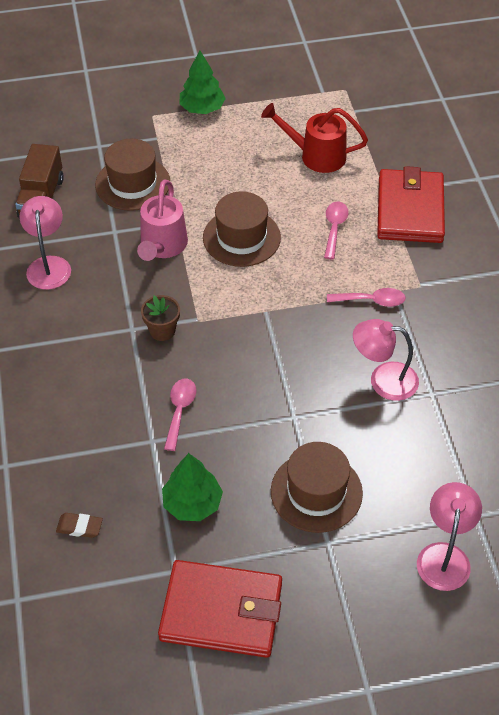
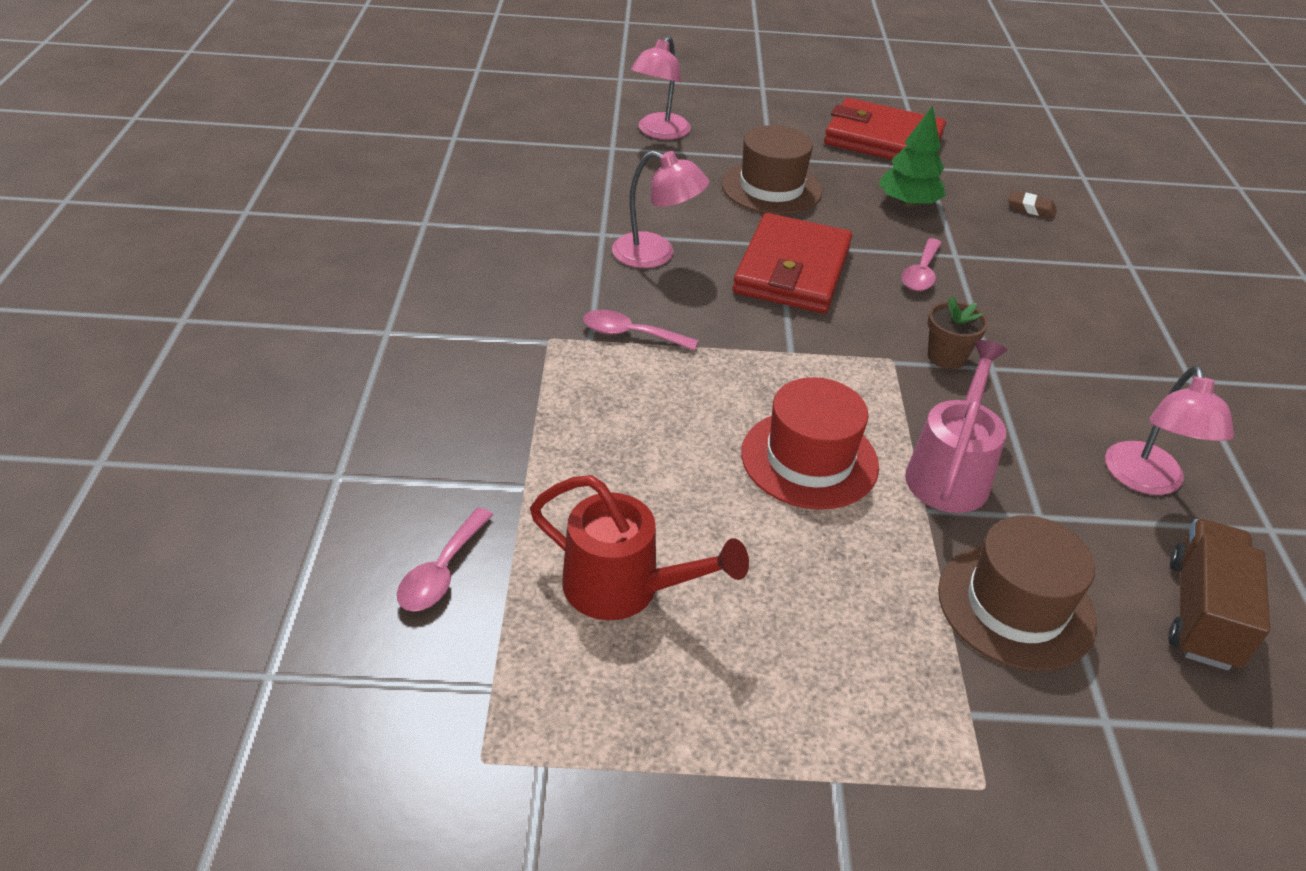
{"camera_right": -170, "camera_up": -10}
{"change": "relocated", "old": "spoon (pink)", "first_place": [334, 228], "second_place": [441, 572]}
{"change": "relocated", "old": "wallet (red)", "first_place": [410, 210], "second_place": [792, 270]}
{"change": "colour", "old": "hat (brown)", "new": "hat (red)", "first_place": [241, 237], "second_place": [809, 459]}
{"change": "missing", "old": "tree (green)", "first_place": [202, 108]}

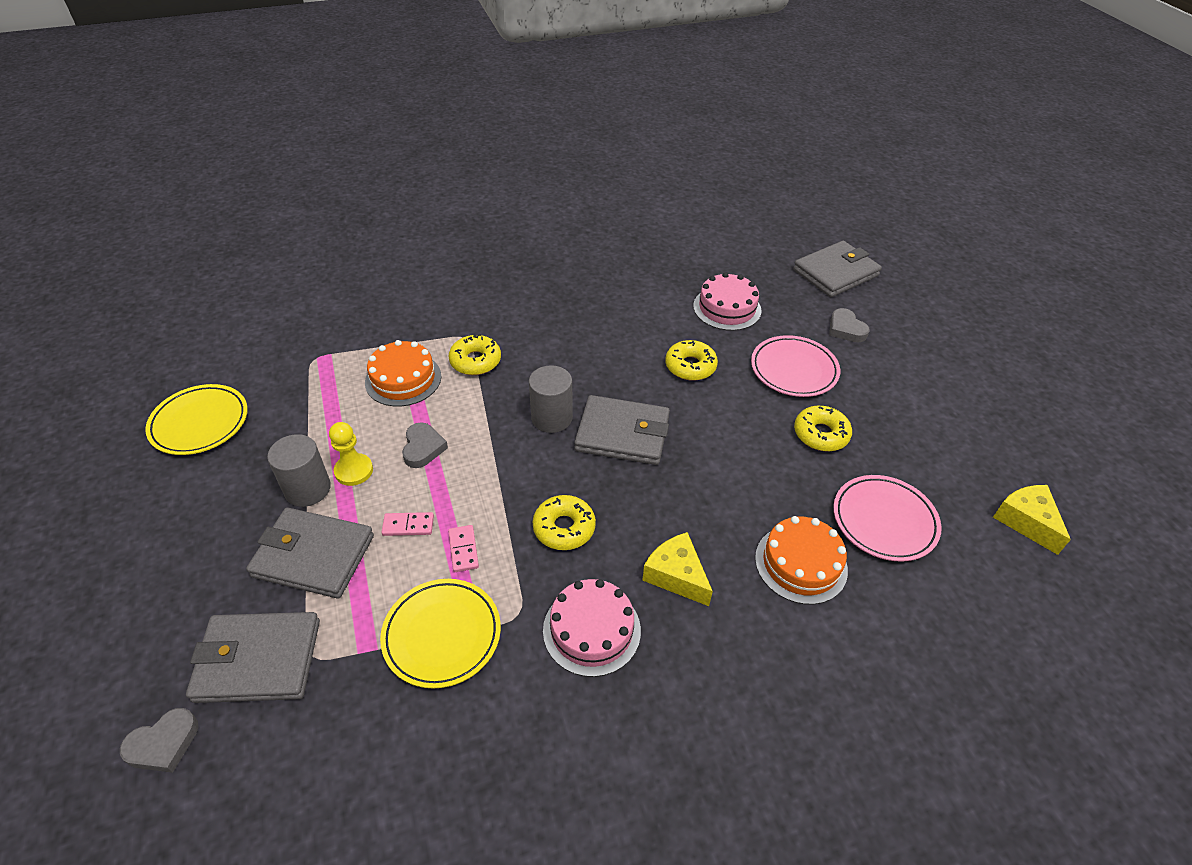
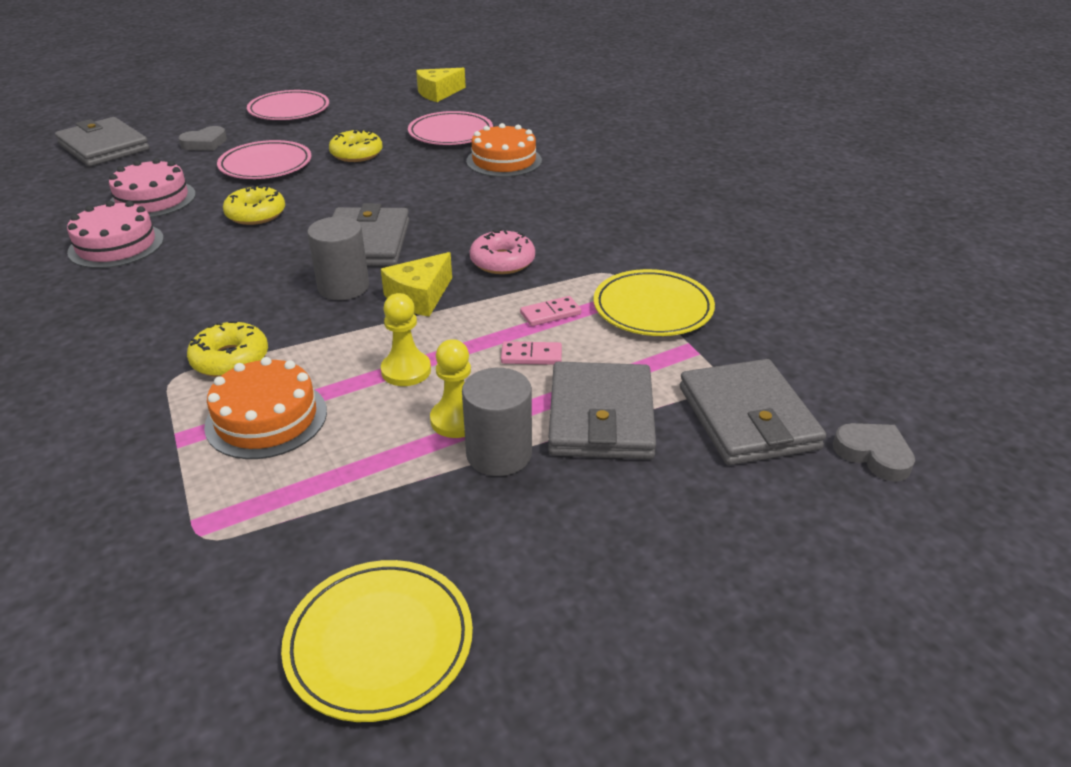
{"camera_right": -100, "camera_up": -10}
{"change": "relocated", "old": "cake (pink)", "first_place": [591, 630], "second_place": [116, 245]}
{"change": "appeared", "new": "plate (pink)", "second_place": [289, 110]}
{"change": "relocated", "old": "cheese (yellow)", "first_place": [676, 575], "second_place": [420, 297]}
{"change": "exchanged", "old": "heart (grey)", "new": "pawn (yellow)", "first_place": [423, 448], "second_place": [406, 371]}
{"change": "colour", "old": "donut (yellow)", "new": "donut (pink)", "first_place": [564, 528], "second_place": [502, 261]}
{"change": "spun", "old": "domino (pink)", "first_place": [408, 525], "second_place": [531, 356], "degrees": -75}

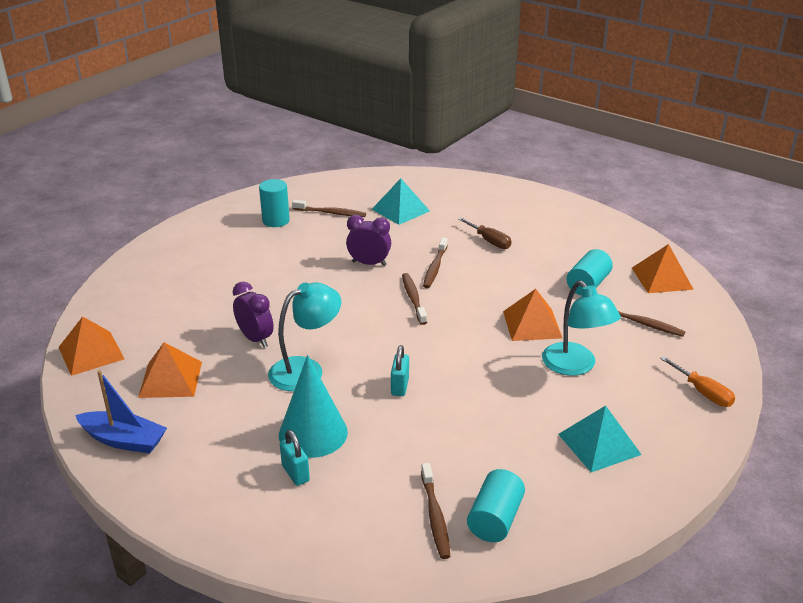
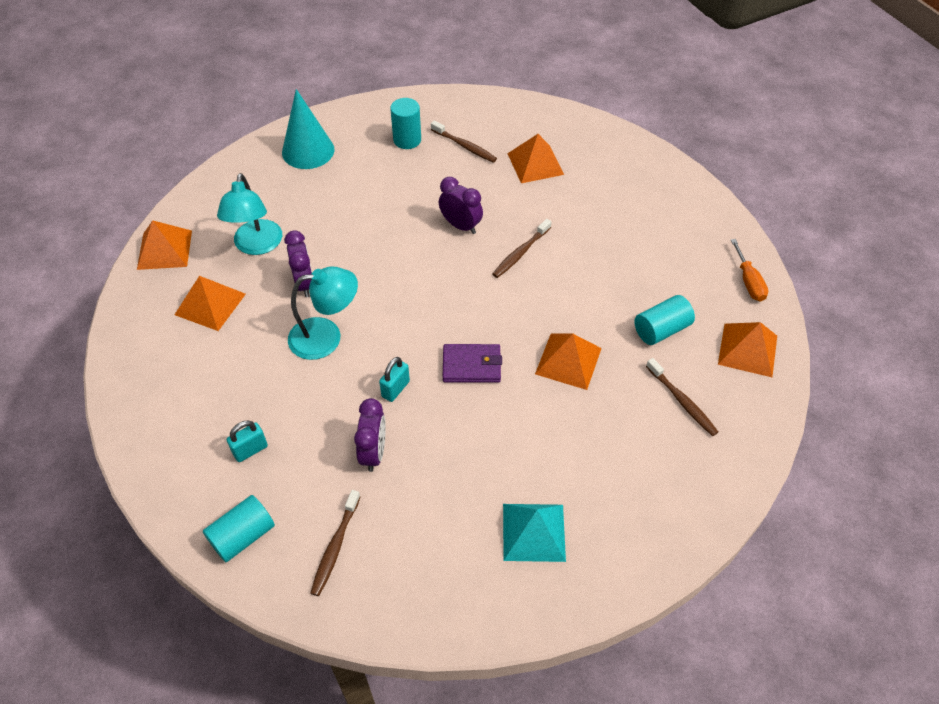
{"camera_right": 25, "camera_up": 20}
{"change": "relocated", "old": "cylinder (turquoise)", "first_place": [495, 519], "second_place": [243, 536]}
{"change": "relocated", "old": "lamp (turquoise)", "first_place": [575, 366], "second_place": [257, 246]}
{"change": "spun", "old": "padlock (turquoise)", "first_place": [295, 473], "second_place": [250, 450], "degrees": 60}
{"change": "relocated", "old": "cone (turquoise)", "first_place": [313, 433], "second_place": [308, 151]}
{"change": "appeared", "new": "clock (purple)", "second_place": [373, 453]}
{"change": "appeared", "new": "wallet (purple)", "second_place": [472, 365]}
{"change": "colour", "old": "pyramid (turquoise)", "new": "pyramid (orange)", "first_place": [400, 210], "second_place": [535, 163]}
{"change": "relocated", "old": "screwdriver (orange)", "first_place": [703, 392], "second_place": [748, 281]}
{"change": "missing", "old": "boat (blue)", "first_place": [124, 440]}
{"change": "missing", "old": "toothbrush (brown)", "first_place": [413, 299]}
{"change": "missing", "old": "screwdriver (brown)", "first_place": [489, 241]}

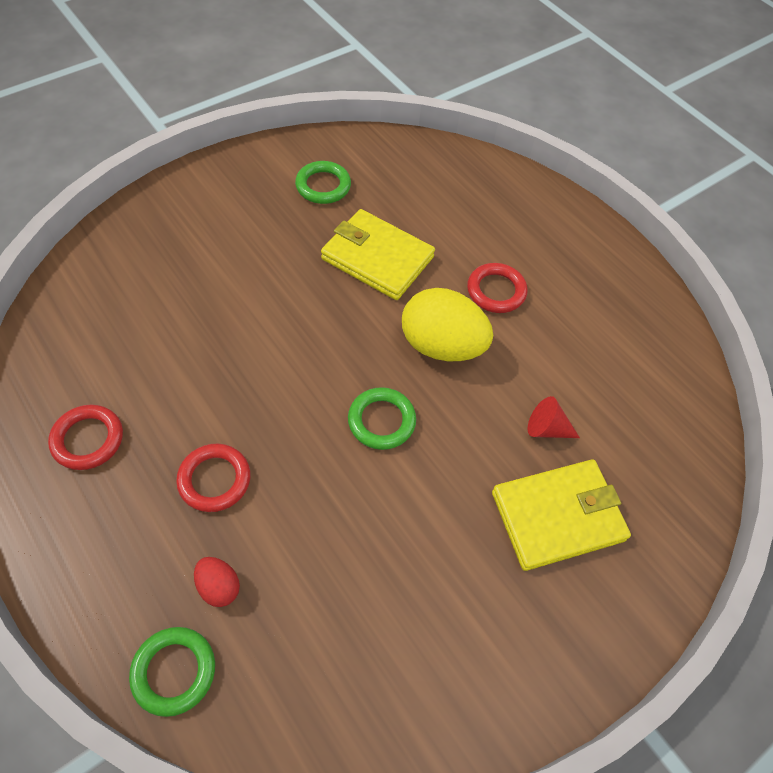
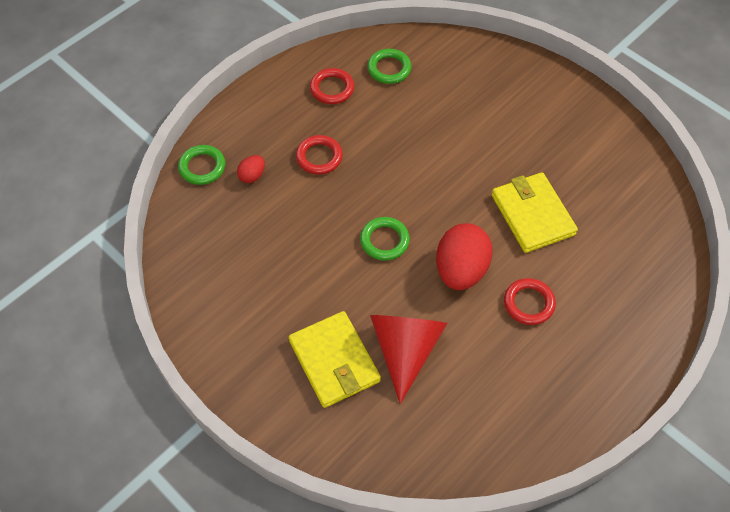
{"camera_right": 85, "camera_up": 0}
{"change": "relocated", "old": "ring (green)", "first_place": [323, 186], "second_place": [389, 69]}
{"change": "size", "old": "cone (red)", "first_place": [547, 428], "second_place": [405, 350], "factor": 2.19}
{"change": "colour", "old": "egg (yellow)", "new": "egg (red)", "first_place": [441, 345], "second_place": [461, 270]}
{"change": "spun", "old": "wallet (yellow)", "first_place": [377, 258], "second_place": [532, 215], "degrees": -45}

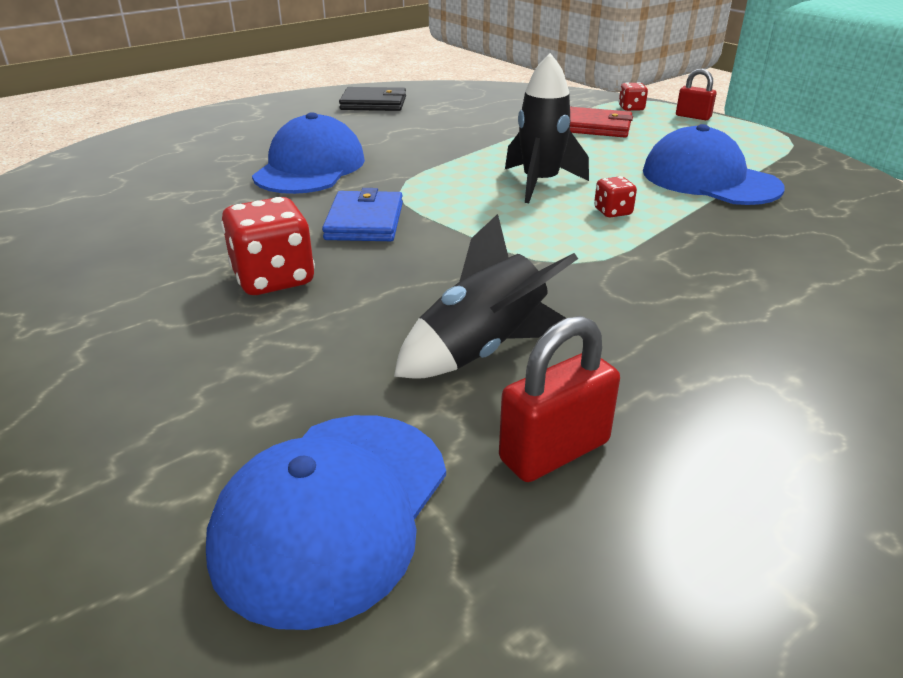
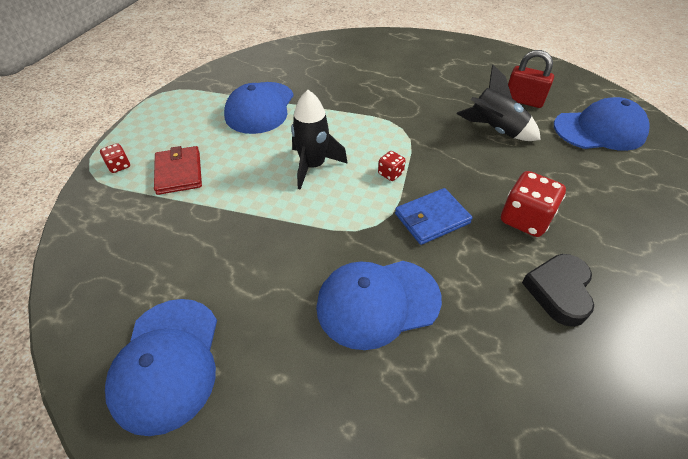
{"camera_right": -120, "camera_up": 15}
{"change": "exchanged", "old": "wallet (black)", "new": "cap (blue)", "first_place": [374, 103], "second_place": [167, 363]}
{"change": "relocated", "old": "dice (red)", "first_place": [612, 212], "second_place": [390, 174]}
{"change": "appeared", "new": "heart (black)", "second_place": [559, 291]}
{"change": "missing", "old": "padlock (red)", "first_place": [693, 116]}

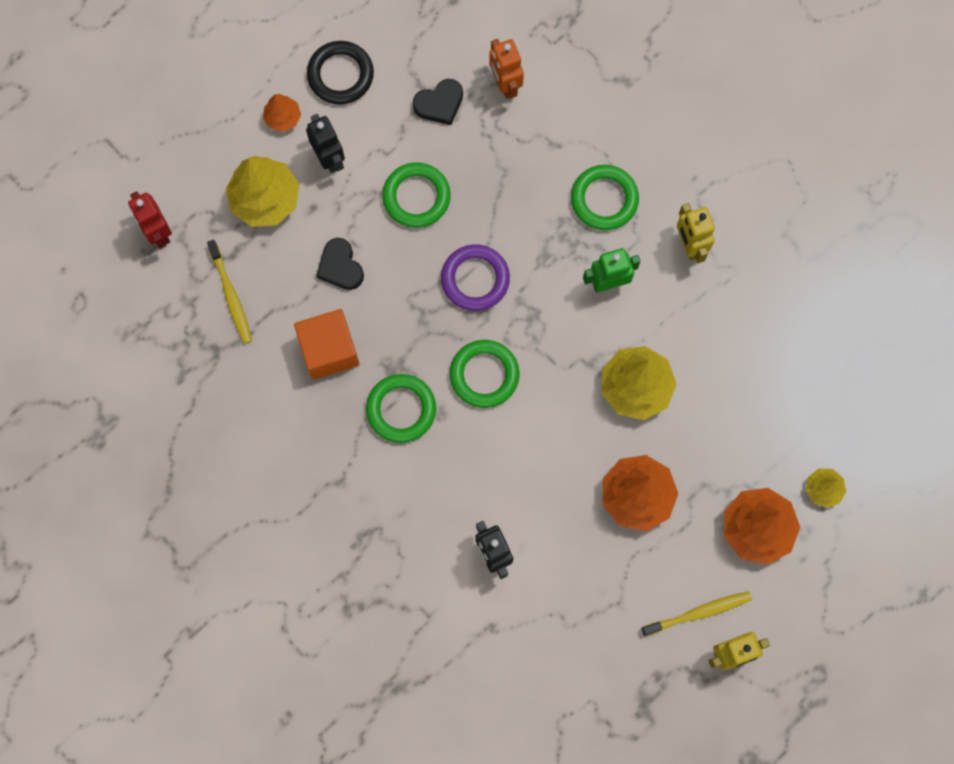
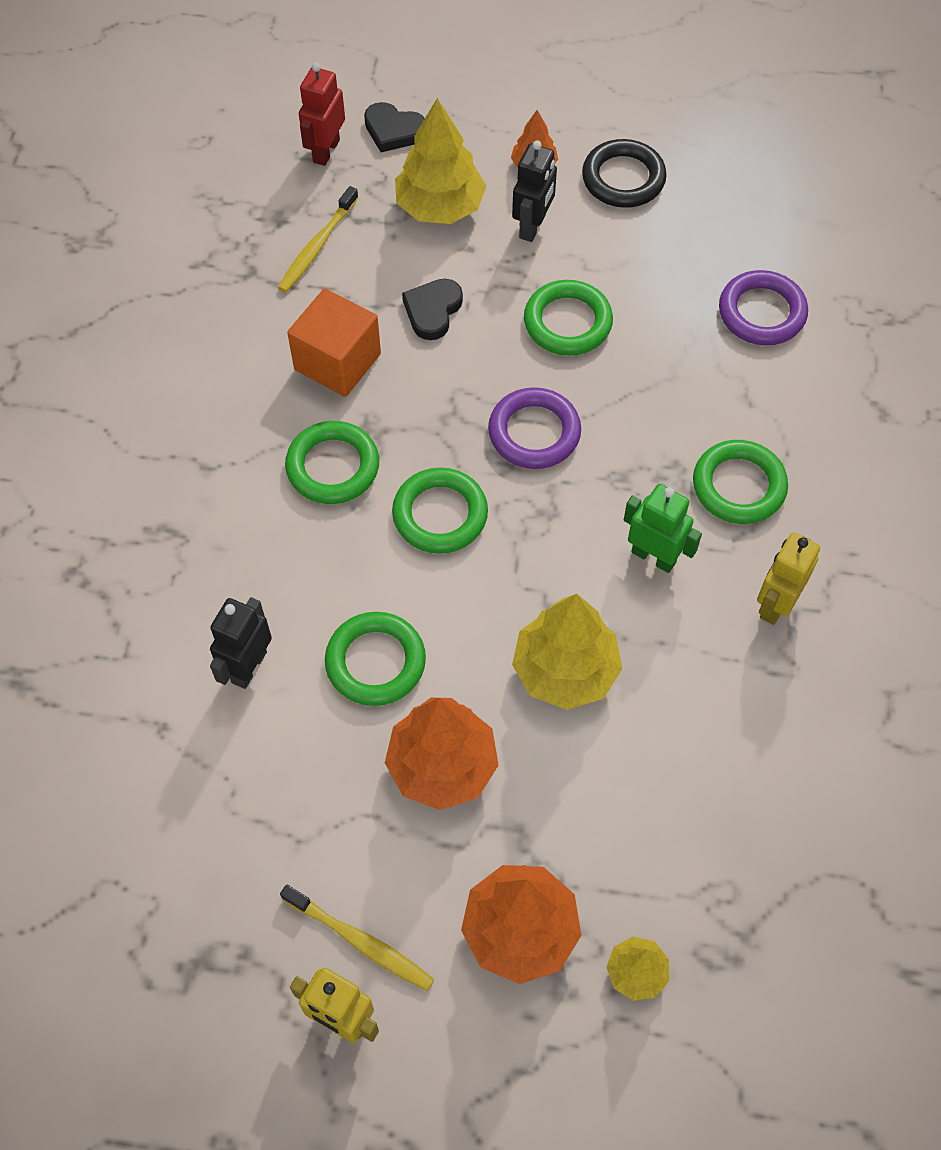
{"camera_right": 50, "camera_up": -15}
{"change": "appeared", "new": "ring (green)", "second_place": [375, 662]}
{"change": "relocated", "old": "heart (black)", "first_place": [439, 103], "second_place": [393, 131]}
{"change": "exchanged", "old": "robot (orange)", "new": "ring (purple)", "first_place": [505, 84], "second_place": [761, 312]}

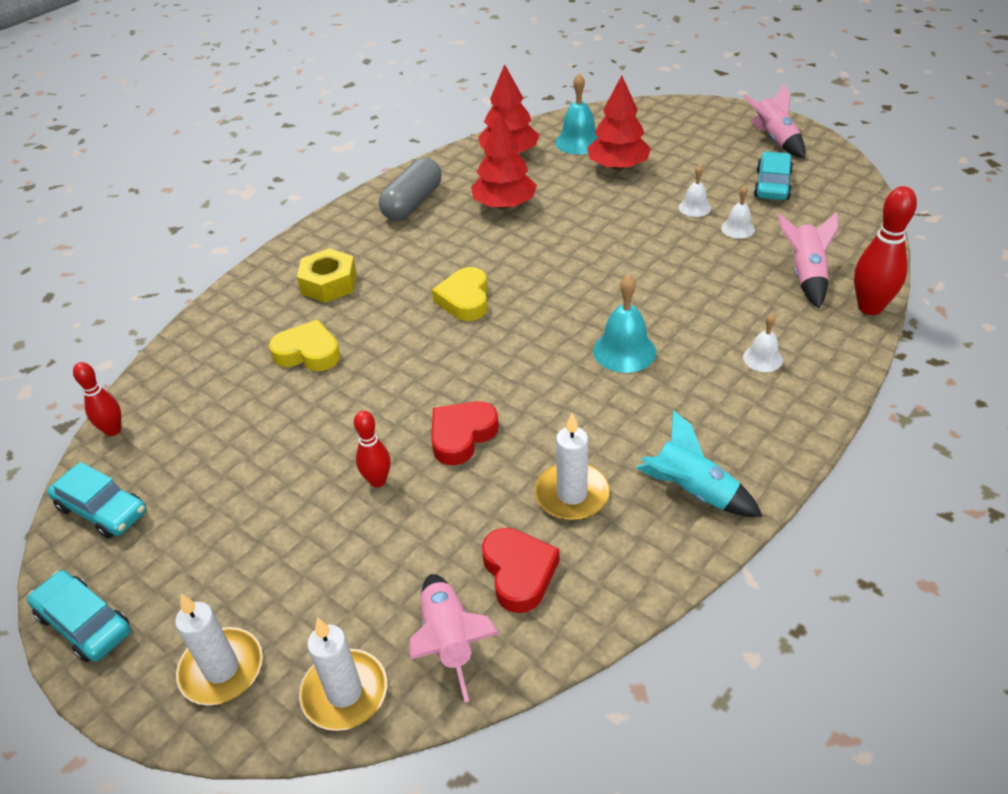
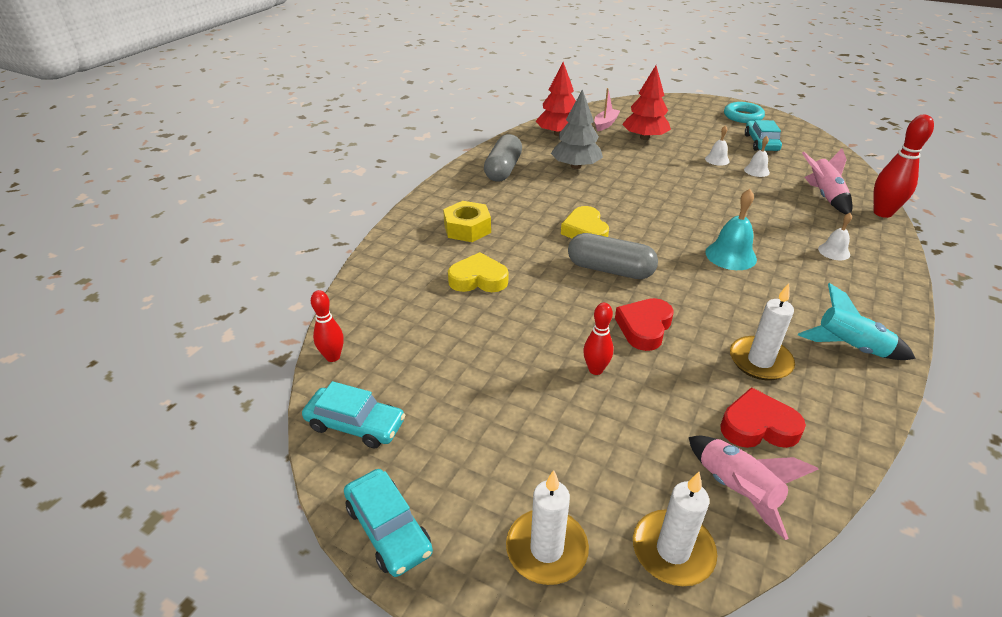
{"camera_right": -15, "camera_up": -5}
{"change": "spun", "old": "car (turquoise)", "first_place": [84, 623], "second_place": [388, 529], "degrees": -150}
{"change": "colour", "old": "tree (red)", "new": "tree (grey)", "first_place": [504, 205], "second_place": [575, 166]}
{"change": "appeared", "new": "capsule (grey)", "second_place": [610, 269]}
{"change": "exchanged", "old": "bell (turquoise)", "new": "boat (pink)", "first_place": [578, 142], "second_place": [605, 124]}
{"change": "spun", "old": "heart (red)", "first_place": [519, 573], "second_place": [758, 426], "degrees": -60}
{"change": "exchanged", "old": "rocket (pink)", "new": "ring (turquoise)", "first_place": [774, 140], "second_place": [743, 116]}

